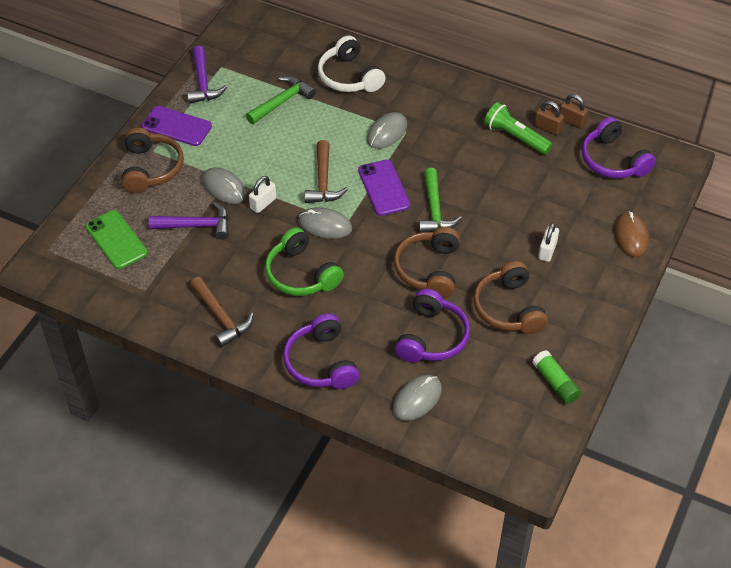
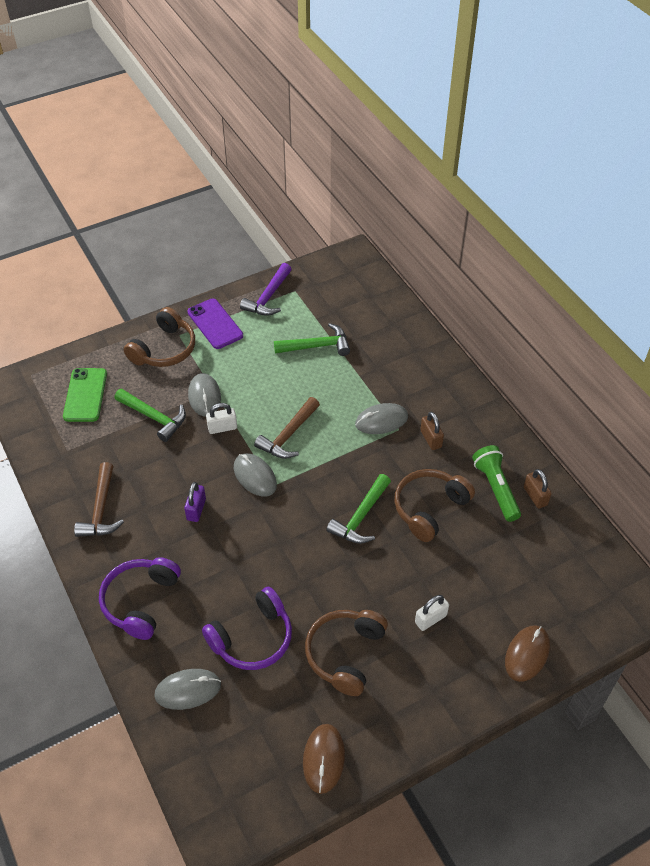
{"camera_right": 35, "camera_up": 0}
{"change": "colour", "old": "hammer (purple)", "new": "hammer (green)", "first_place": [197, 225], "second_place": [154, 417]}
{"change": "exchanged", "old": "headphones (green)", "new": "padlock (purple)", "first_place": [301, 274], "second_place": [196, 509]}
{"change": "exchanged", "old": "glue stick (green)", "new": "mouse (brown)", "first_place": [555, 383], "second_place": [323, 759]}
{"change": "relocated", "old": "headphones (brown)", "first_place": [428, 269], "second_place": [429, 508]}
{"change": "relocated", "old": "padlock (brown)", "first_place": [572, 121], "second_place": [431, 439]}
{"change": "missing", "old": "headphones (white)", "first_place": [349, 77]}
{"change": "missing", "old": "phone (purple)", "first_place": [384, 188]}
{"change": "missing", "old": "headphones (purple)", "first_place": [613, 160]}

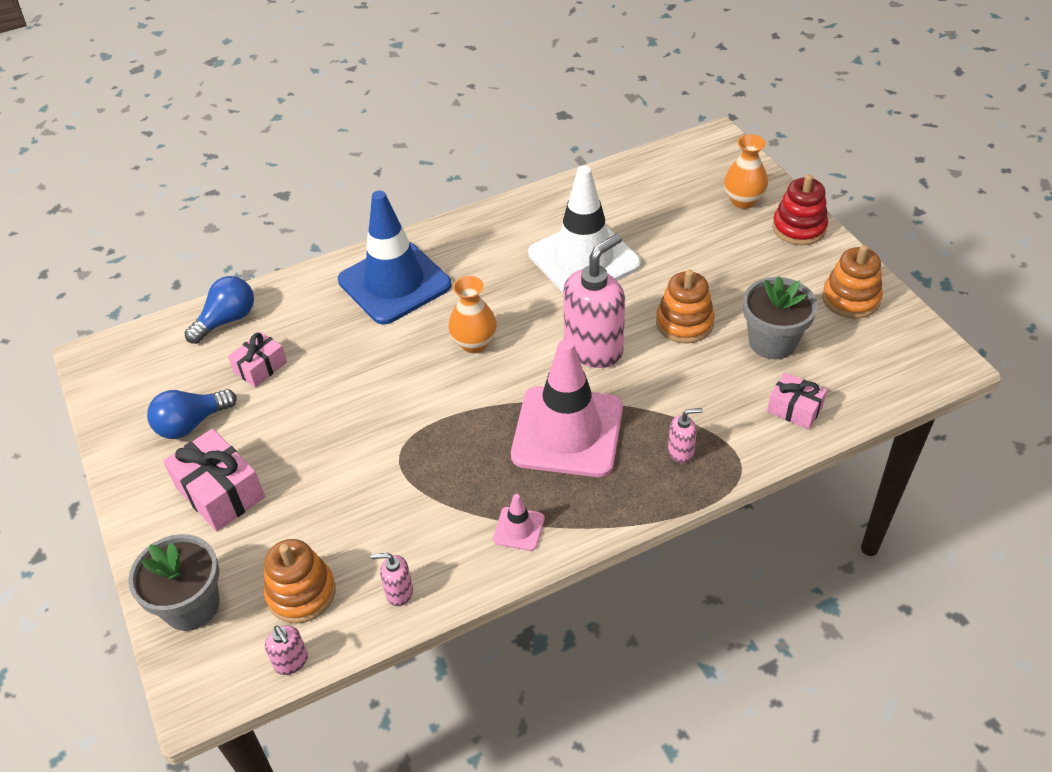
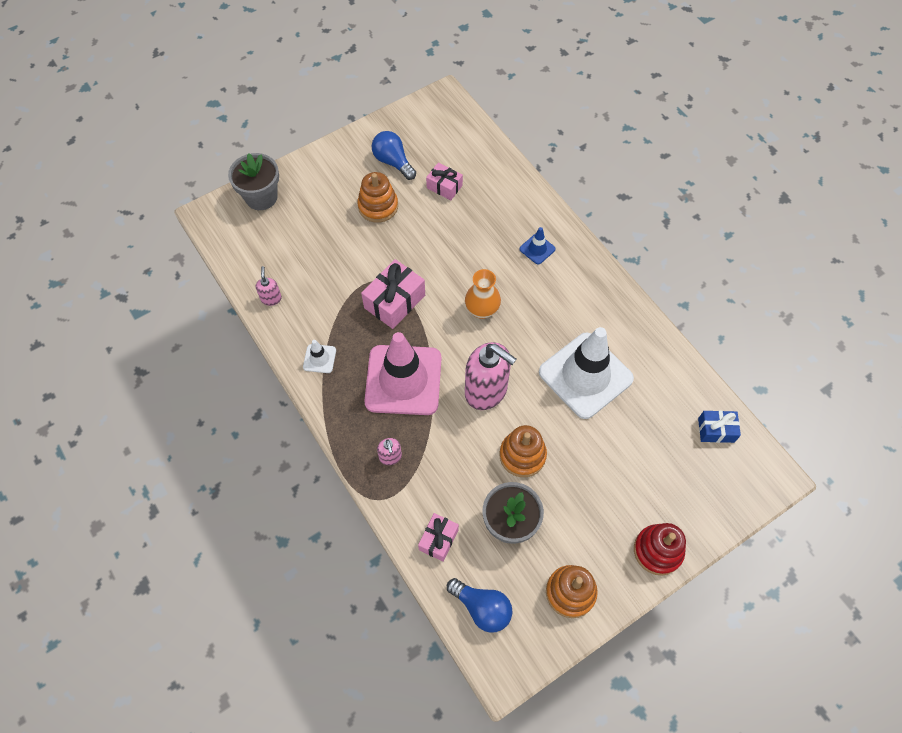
{"camera_right": 80, "camera_up": 15}
{"change": "colour", "old": "traffic cone (pink)", "new": "traffic cone (white)", "first_place": [519, 529], "second_place": [319, 358]}
{"change": "relocated", "old": "stacking toy (orange)", "first_place": [301, 593], "second_place": [378, 206]}
{"change": "relocated", "old": "gift (pink)", "first_place": [220, 492], "second_place": [394, 301]}
{"change": "relocated", "old": "light bulb (blue)", "first_place": [227, 320], "second_place": [482, 608]}
{"change": "size", "old": "traffic cone (blue)", "first_place": [394, 283], "second_place": [537, 249], "factor": 0.41}
{"change": "appeared", "new": "gift (blue)", "second_place": [716, 430]}
{"change": "missing", "old": "soap dispenser (pink)", "first_place": [291, 662]}
{"change": "missing", "old": "vase (orange)", "first_place": [743, 201]}

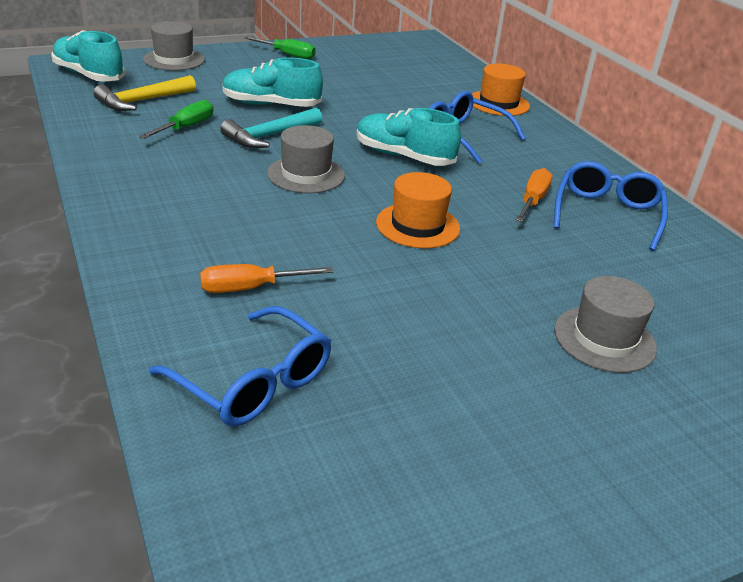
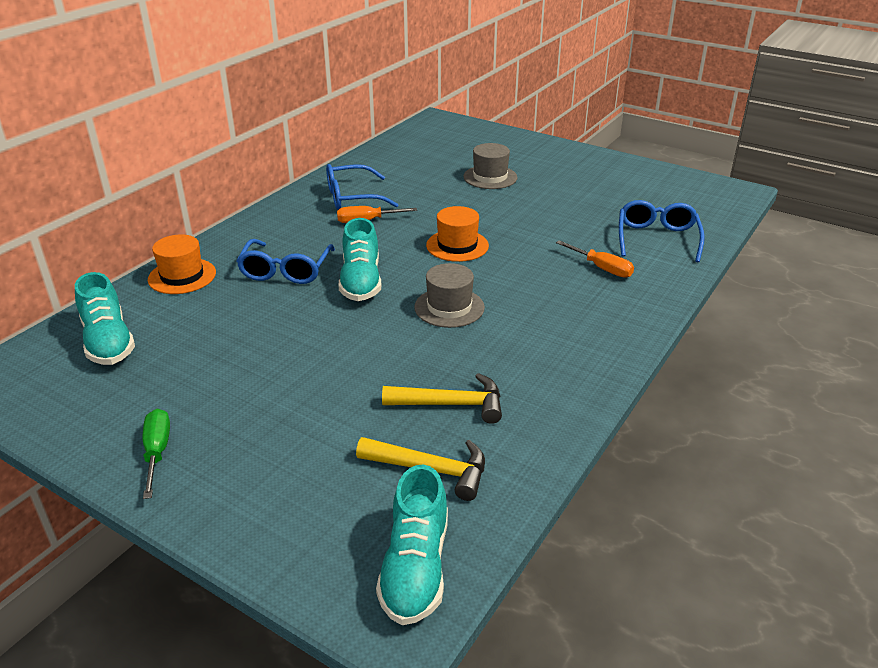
{"camera_right": -120, "camera_up": 0}
{"change": "relocated", "old": "shoe (turquoise)", "first_place": [271, 105], "second_place": [108, 342]}
{"change": "exchanged", "old": "screwdriver (green)", "new": "hammer (yellow)", "first_place": [186, 127], "second_place": [451, 404]}
{"change": "missing", "old": "hat (grey)", "first_place": [174, 60]}
{"change": "missing", "old": "hammer (turquoise)", "first_place": [270, 136]}

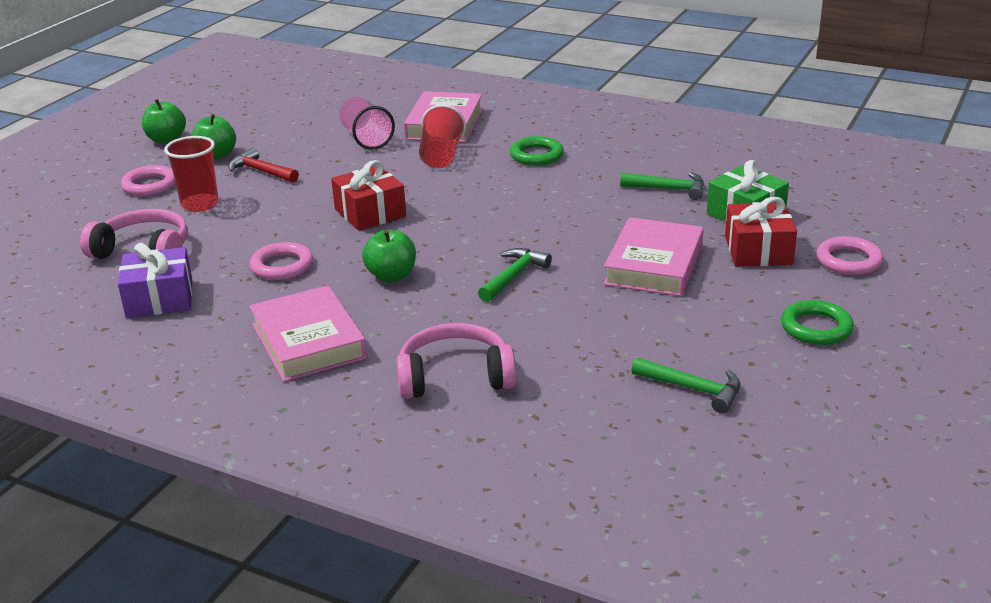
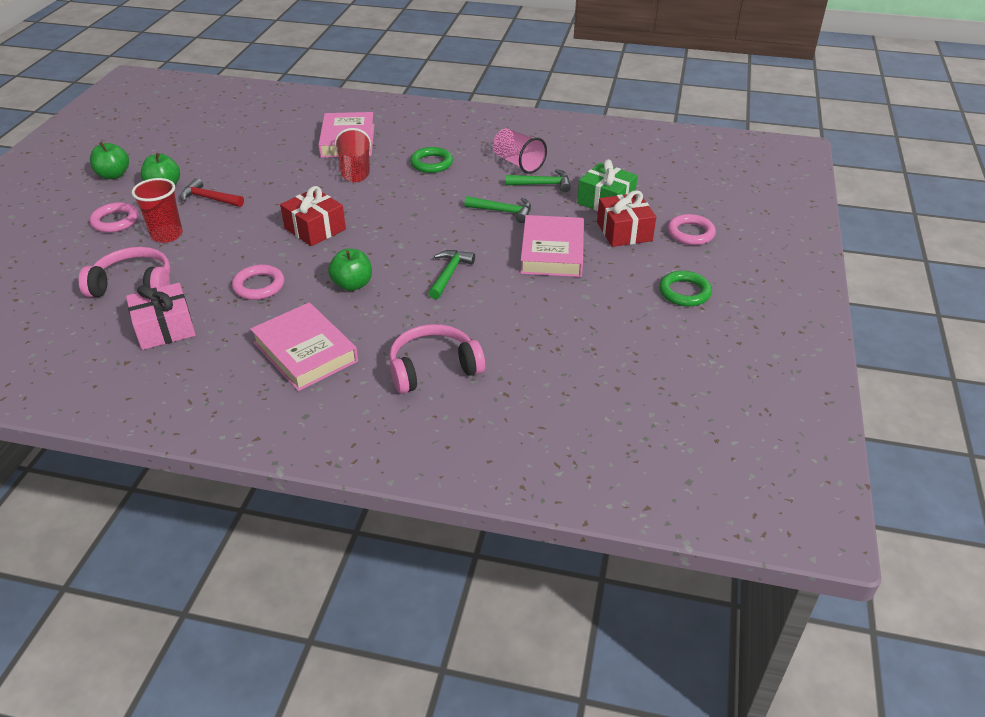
{"camera_right": -15, "camera_up": 10}
{"change": "colour", "old": "gift (purple)", "new": "gift (pink)", "first_place": [159, 299], "second_place": [165, 328]}
{"change": "relocated", "old": "hammer (green)", "first_place": [693, 389], "second_place": [503, 211]}
{"change": "relocated", "old": "cup (pink)", "first_place": [366, 138], "second_place": [518, 163]}

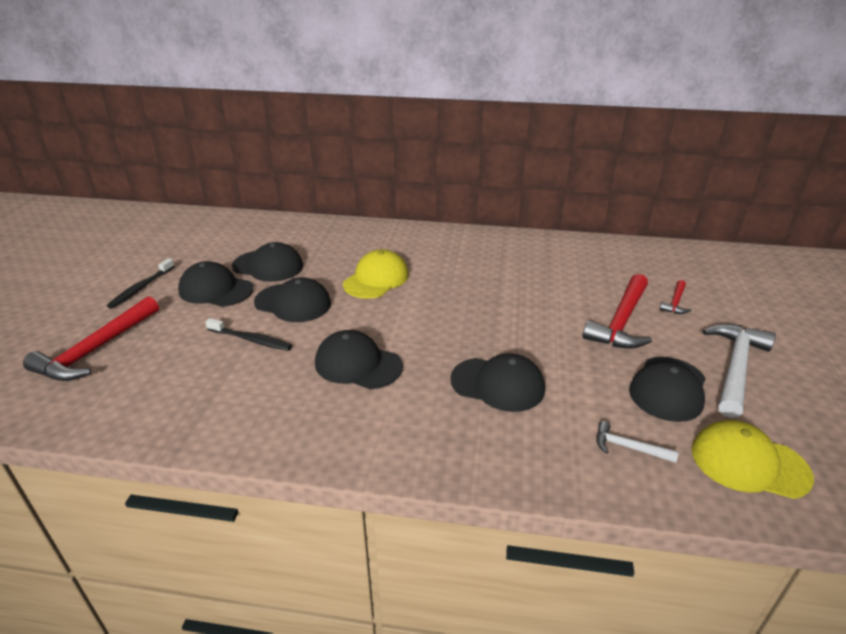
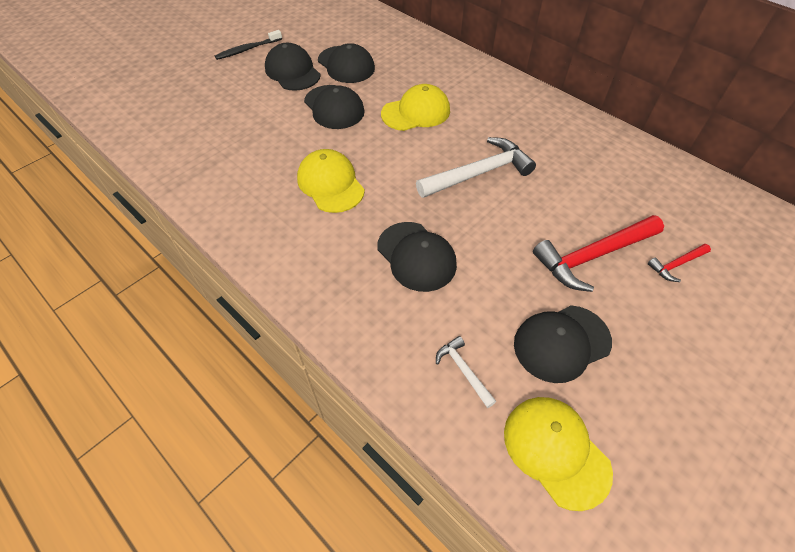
{"camera_right": 35, "camera_up": 20}
{"change": "colour", "old": "cap (black)", "new": "cap (yellow)", "first_place": [358, 364], "second_place": [330, 184]}
{"change": "relocated", "old": "hammer (white)", "first_place": [735, 368], "second_place": [478, 173]}
{"change": "missing", "old": "hammer (red)", "first_place": [97, 349]}
{"change": "missing", "old": "toothbrush (black)", "first_place": [251, 339]}

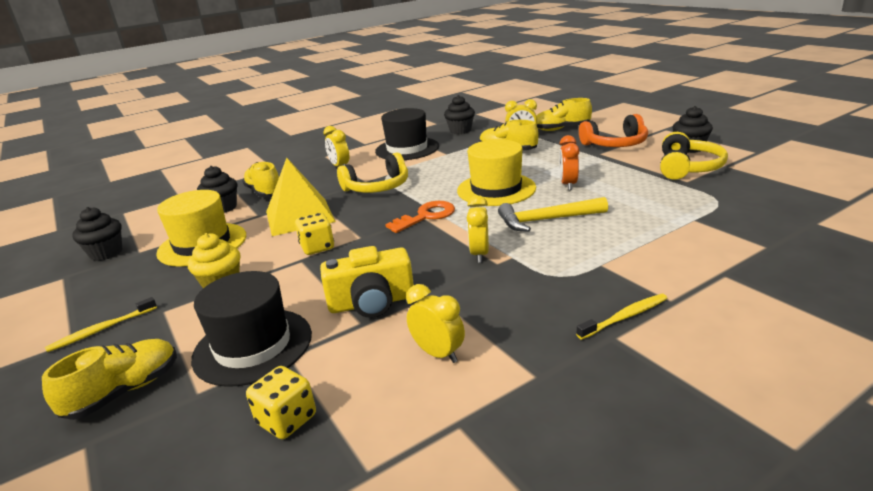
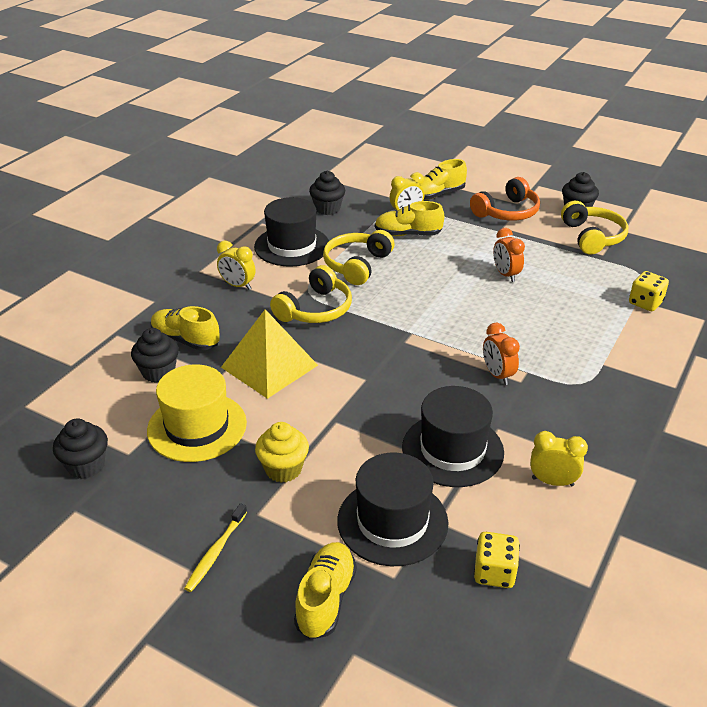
{"camera_right": -30, "camera_up": 10}
{"change": "appeared", "new": "headphones (yellow)", "second_place": [357, 265]}
{"change": "exchanged", "old": "camera (yellow)", "new": "hat (black)", "first_place": [372, 303], "second_place": [452, 449]}
{"change": "colour", "old": "clock (yellow)", "new": "clock (orange)", "first_place": [479, 254], "second_place": [497, 375]}
{"change": "relocated", "old": "dice (yellow)", "first_place": [317, 247], "second_place": [645, 303]}
{"change": "missing", "old": "key (orange)", "first_place": [426, 216]}
{"change": "missing", "old": "hat (yellow)", "first_place": [496, 189]}
{"change": "missing", "old": "hammer (yellow)", "first_place": [546, 220]}
{"change": "missing", "old": "toothbrush (yellow)", "first_place": [625, 317]}

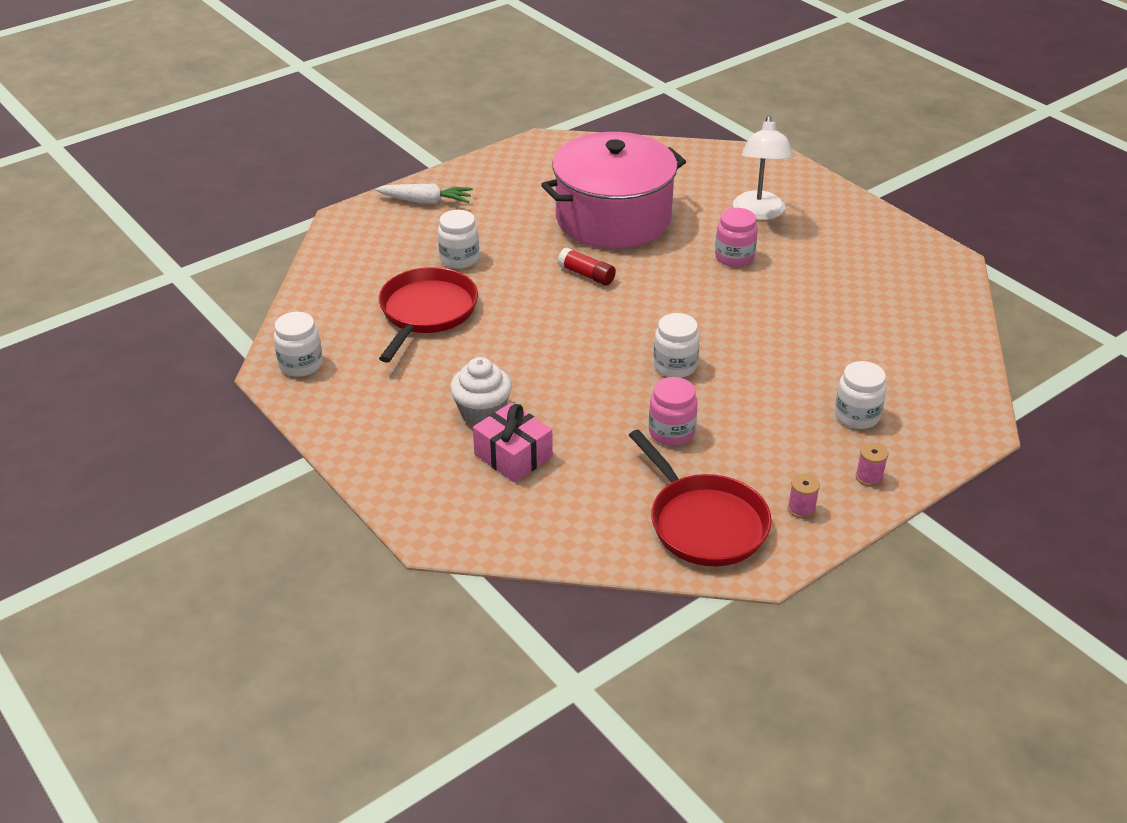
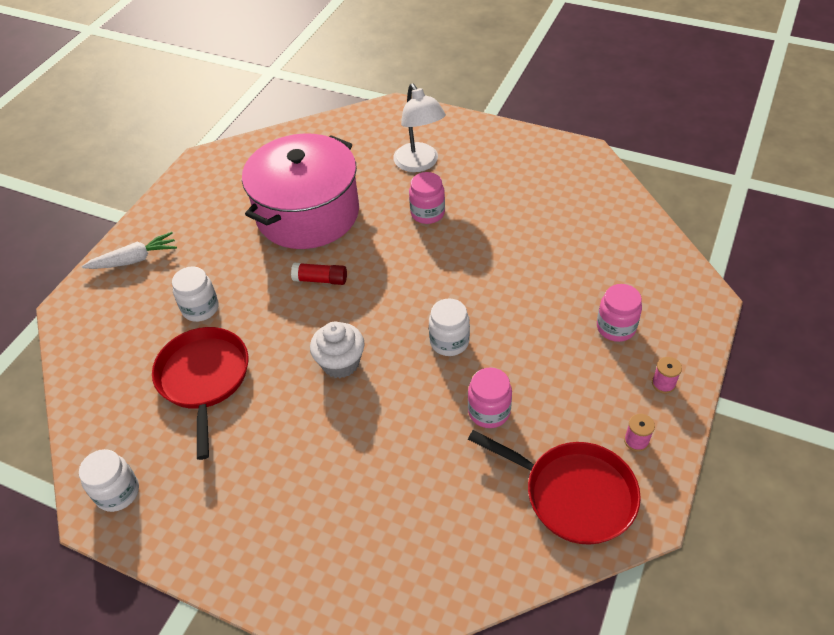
{"camera_right": -25, "camera_up": 10}
{"change": "relocated", "old": "cupcake (white)", "first_place": [482, 412], "second_place": [340, 363]}
{"change": "colour", "old": "jar (white)", "new": "jar (pink)", "first_place": [857, 416], "second_place": [616, 327]}
{"change": "missing", "old": "gift (pink)", "first_place": [513, 455]}

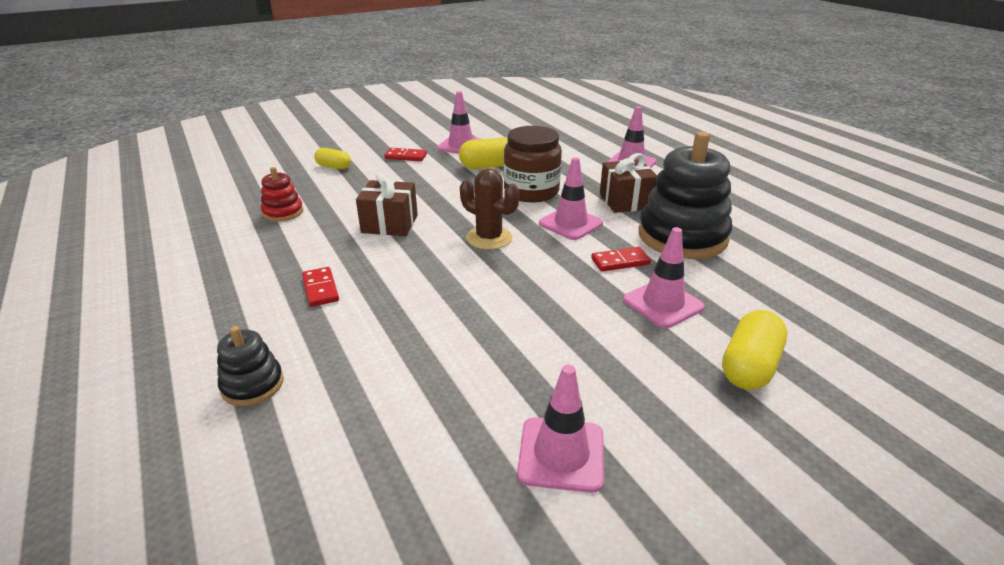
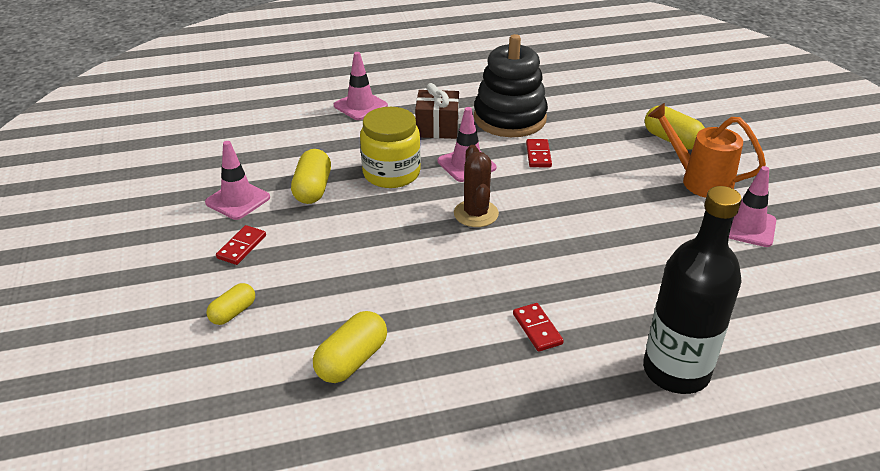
{"camera_right": -75, "camera_up": 5}
{"change": "exchanged", "old": "stacking toy (red)", "new": "capsule (yellow)", "first_place": [283, 212], "second_place": [352, 360]}
{"change": "colour", "old": "jar (brown)", "new": "jar (yellow)", "first_place": [531, 192], "second_place": [391, 173]}
{"change": "spun", "old": "cactus (brown)", "first_place": [489, 238], "second_place": [476, 214], "degrees": -60}
{"change": "spun", "old": "domino (red)", "first_place": [320, 289], "second_place": [537, 329], "degrees": 75}
{"change": "exchanged", "old": "stacking toy (black)", "new": "bottle (black)", "first_place": [252, 385], "second_place": [676, 371]}
{"change": "appeared", "new": "watering can (orange)", "second_place": [699, 180]}
{"change": "missing", "old": "gift (brown)", "first_place": [390, 224]}
{"change": "missing", "old": "traffic cone (pink)", "first_place": [663, 303]}

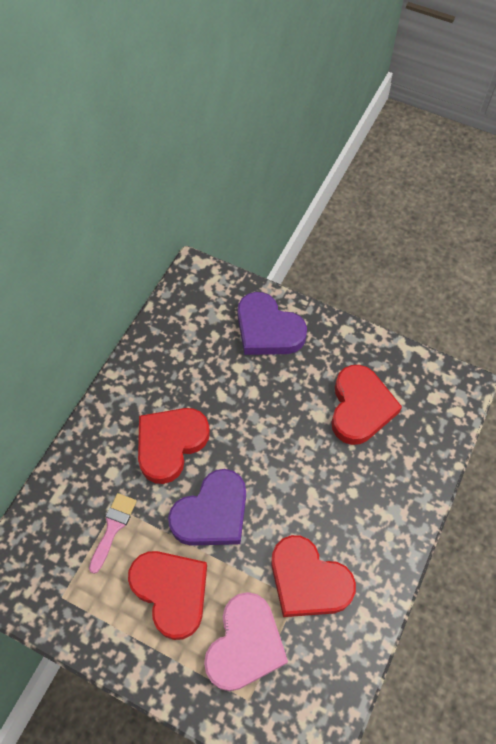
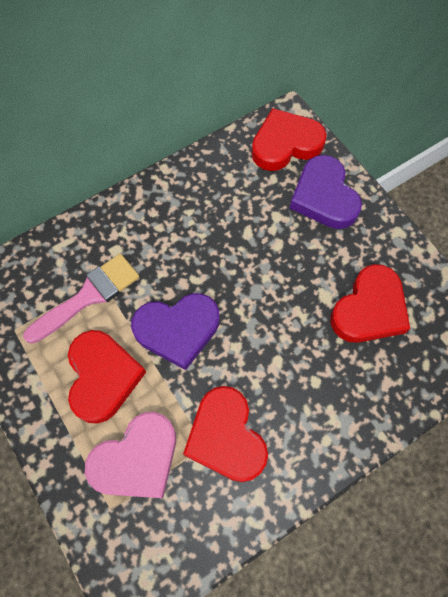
{"camera_right": 30, "camera_up": 5}
{"change": "size", "old": "brush (pink)", "first_place": [113, 528], "second_place": [88, 296], "factor": 1.58}
{"change": "relocated", "old": "heart (red)", "first_place": [170, 444], "second_place": [285, 144]}

